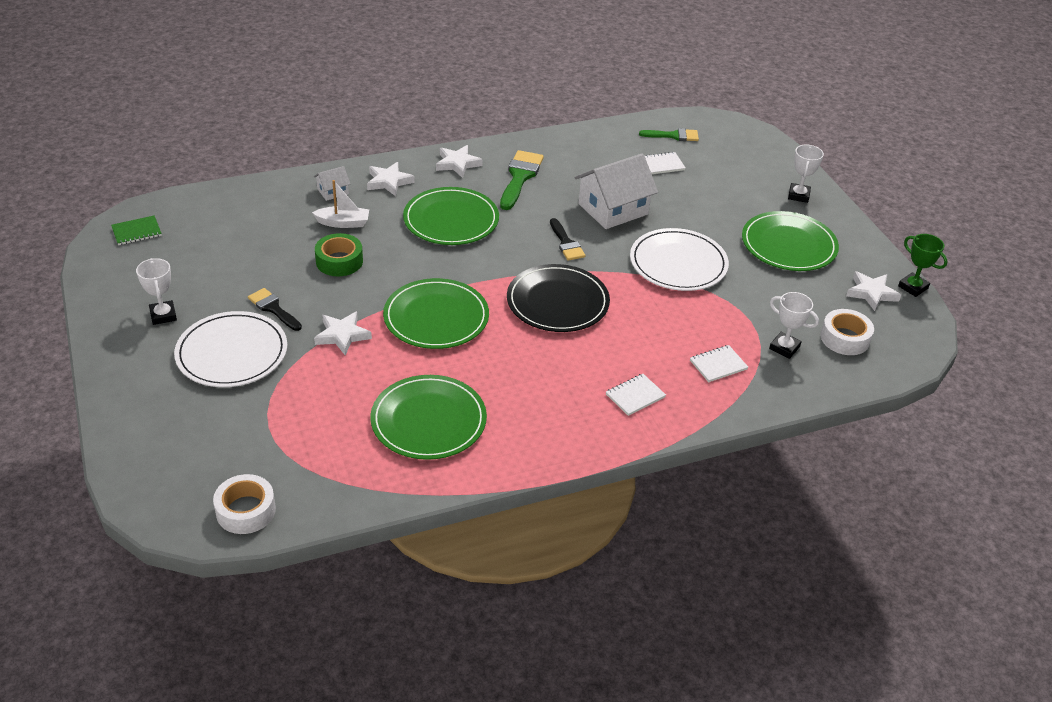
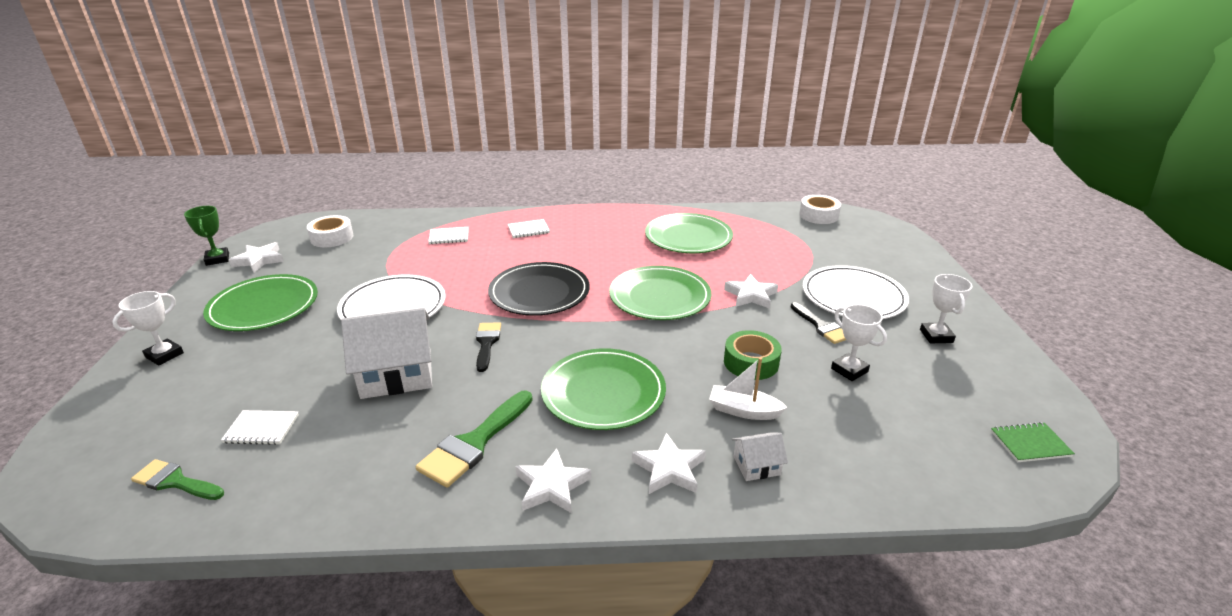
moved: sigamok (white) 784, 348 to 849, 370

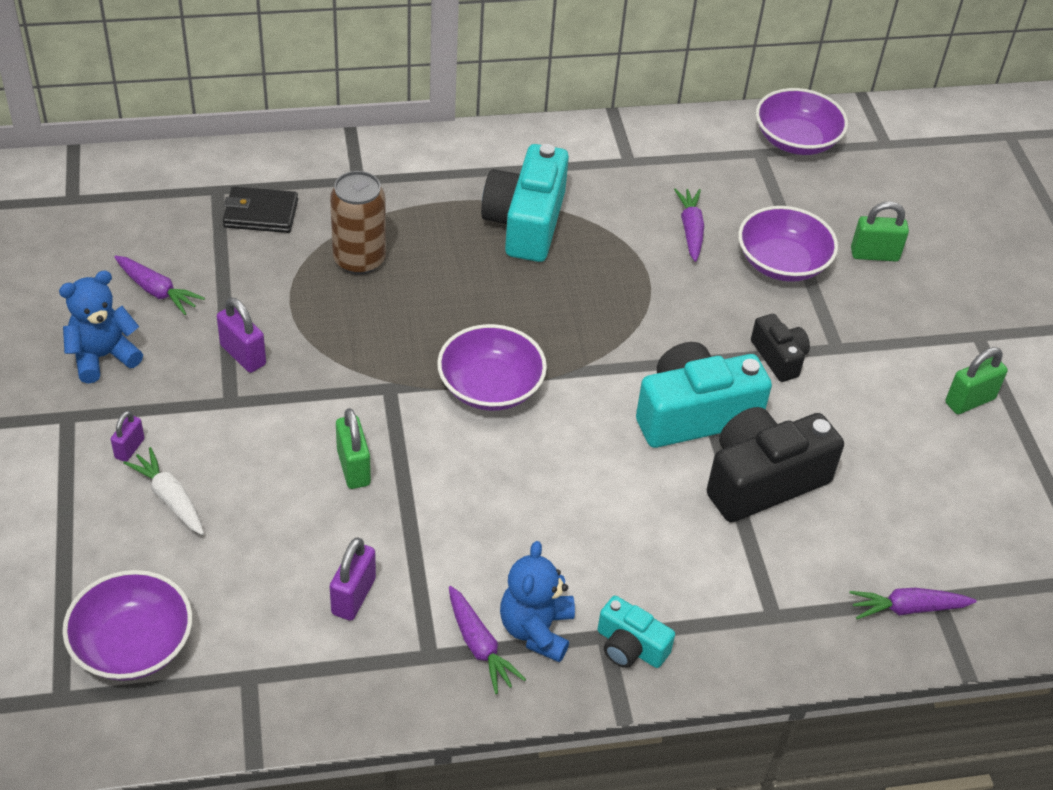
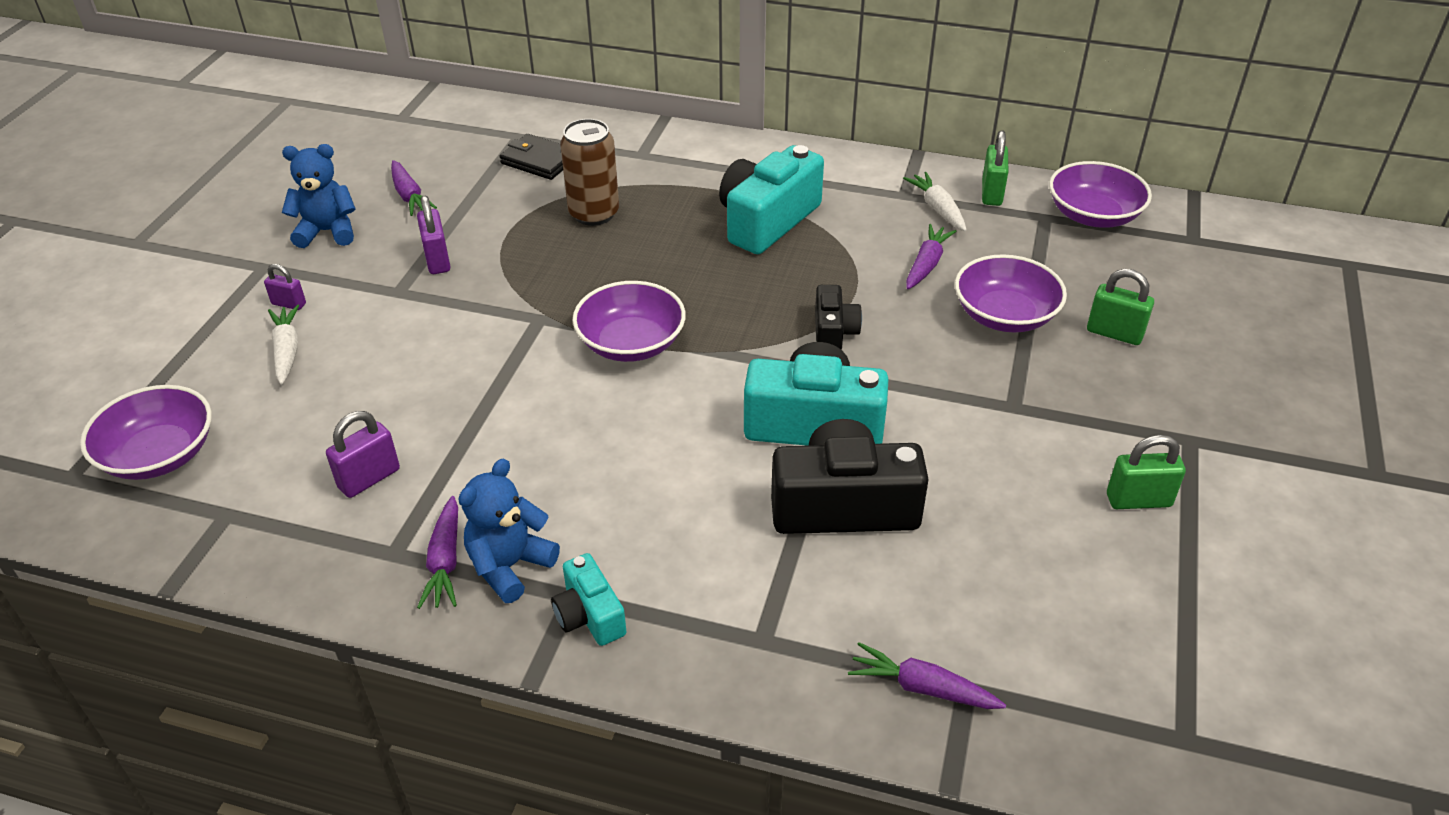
added: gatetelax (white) 937, 209
moved: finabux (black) 779, 357 to 833, 332; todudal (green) 353, 468 to 991, 193
turned: todudal (purple) 129, 448 = 289, 304 60 degrees clockwise

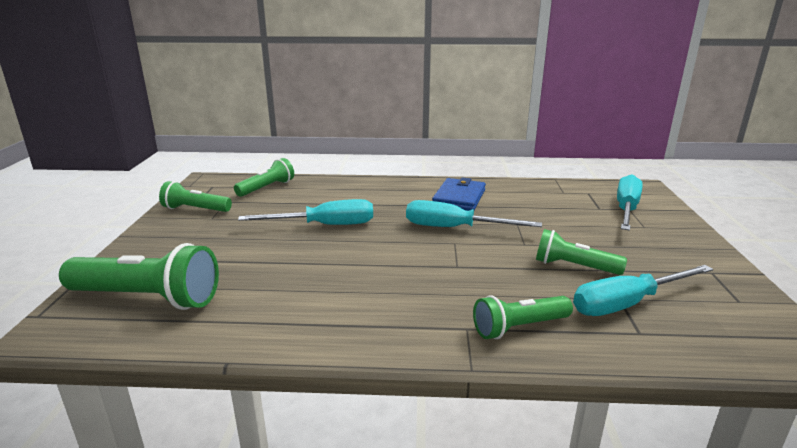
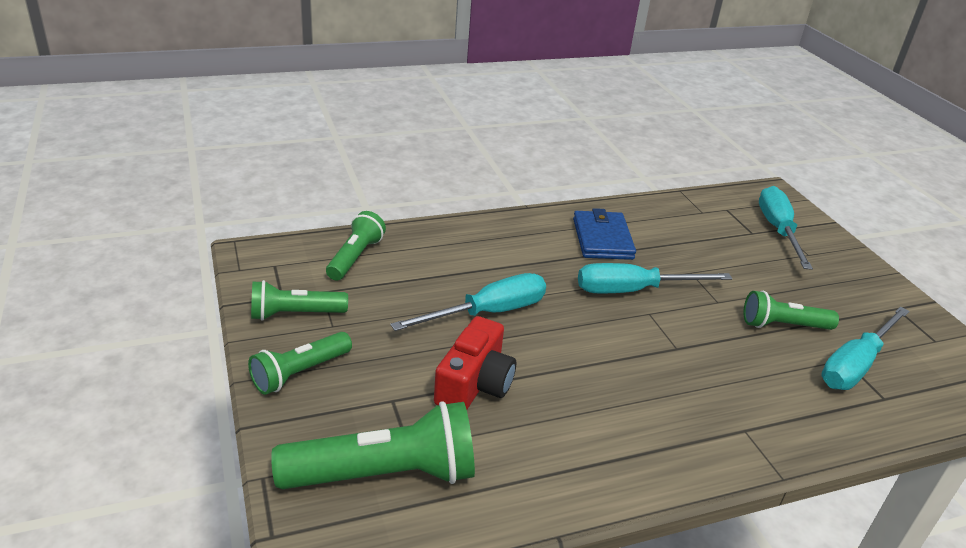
added: finabux (red) 474, 384
moved: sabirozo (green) 519, 327 to 299, 373

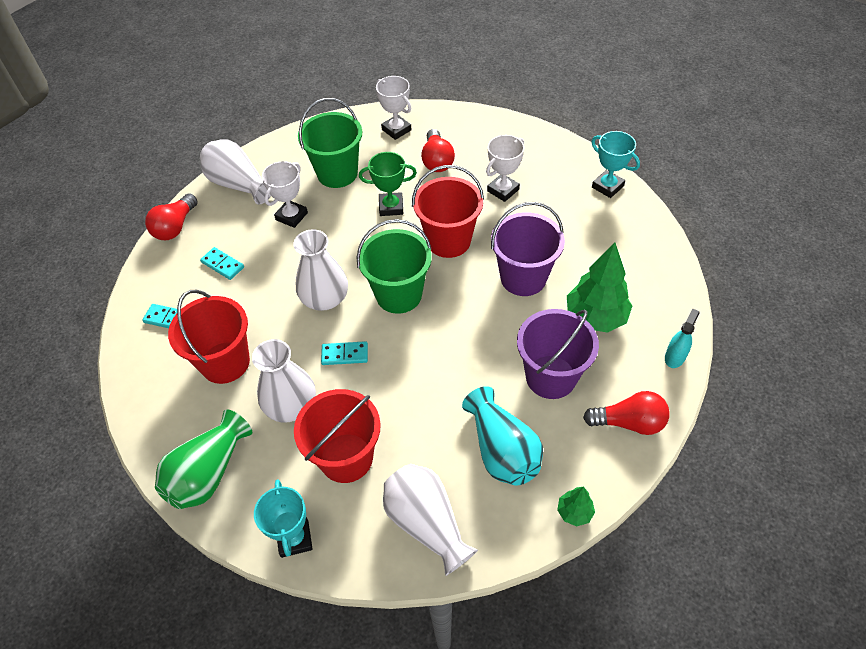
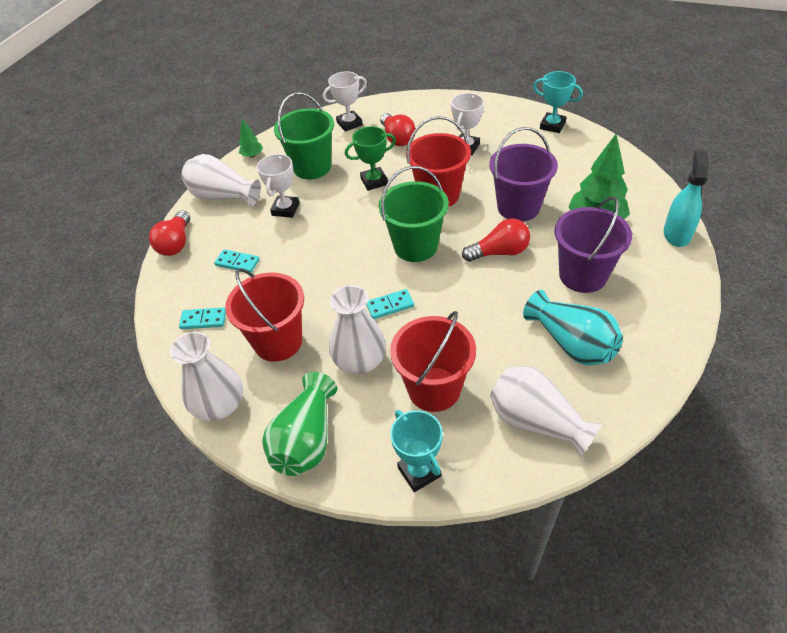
moved: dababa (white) 325, 298 to 219, 405; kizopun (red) 629, 422 to 499, 252; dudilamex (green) 574, 512 to 252, 155
turned: sigamok (white) 396, 130 = 349, 123 60 degrees counterclockwise
resized: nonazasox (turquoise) 675, 357 = 676, 234 x1.54

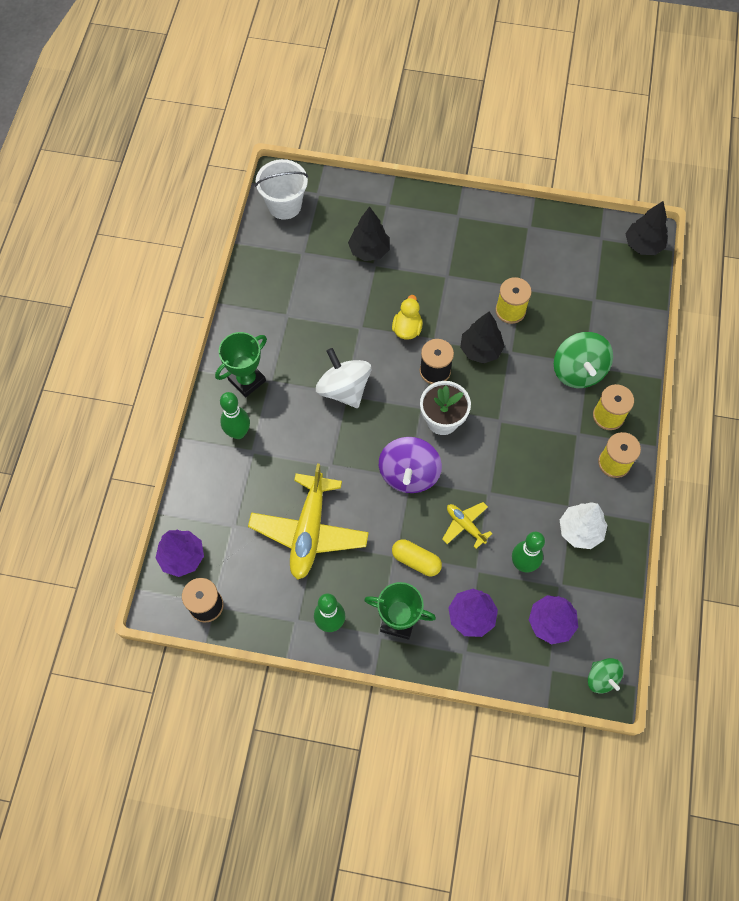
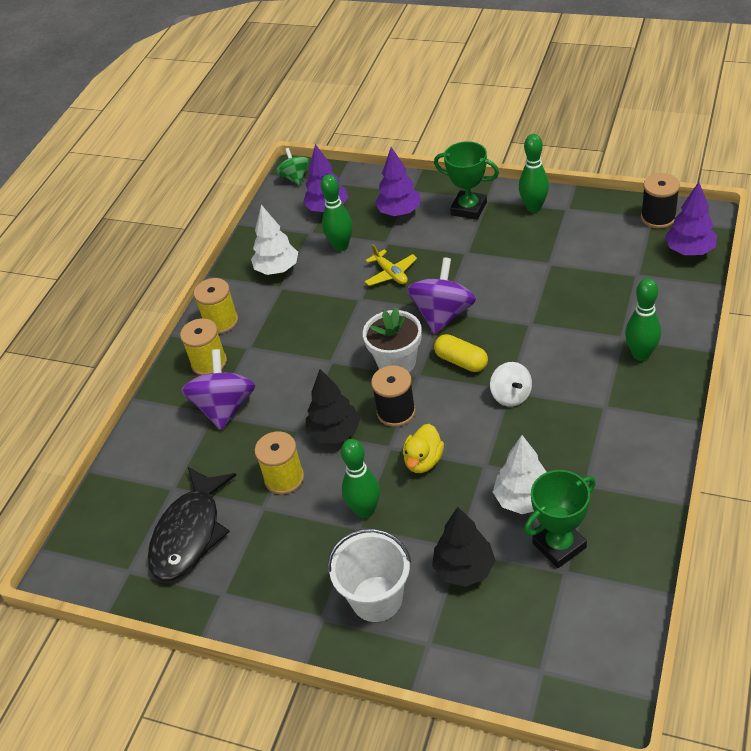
removed: dudilamex (black) 643, 245; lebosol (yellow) 309, 531
added: dudilamex (white) 523, 499; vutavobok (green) 365, 510; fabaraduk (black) 190, 533
moved: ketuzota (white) 284, 205 to 376, 598; sigamok (green) 247, 380 to 559, 545; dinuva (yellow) 416, 561 to 461, 361
recoloured: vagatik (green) 578, 371 to vagatik (purple) 224, 407
resized: vagatik (white) 344, 389 = 511, 395 x0.60

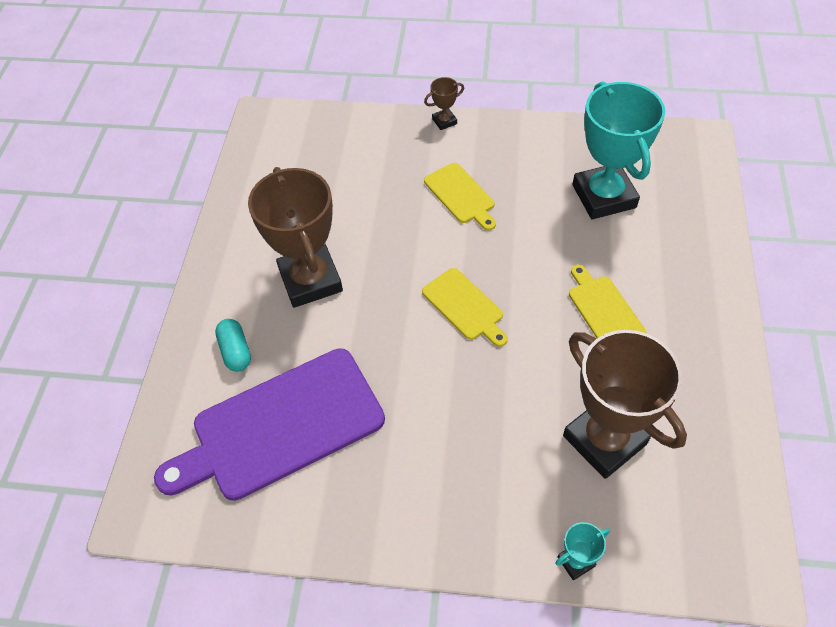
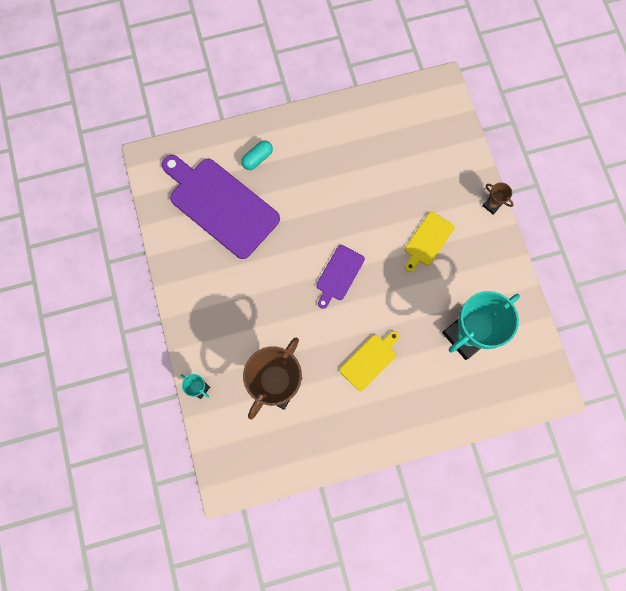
removed: sigamok (brown) 310, 280
recoloured: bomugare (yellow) 464, 306 to bomugare (purple) 339, 275

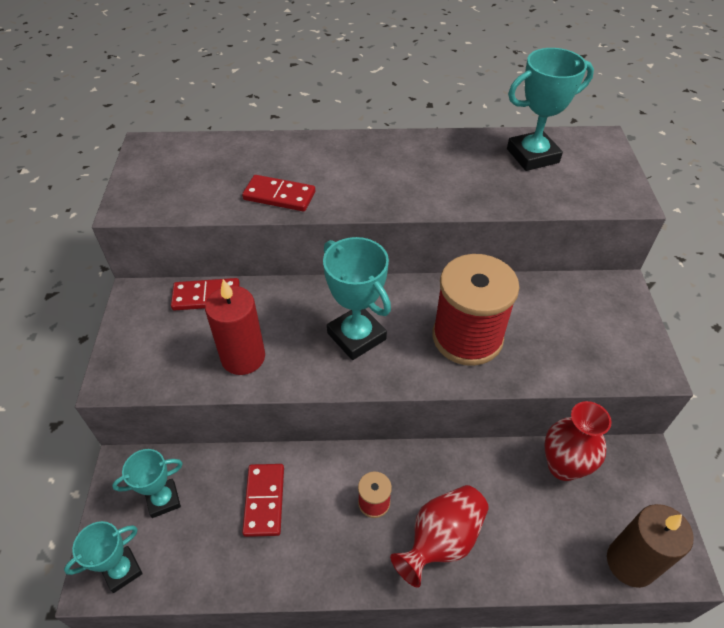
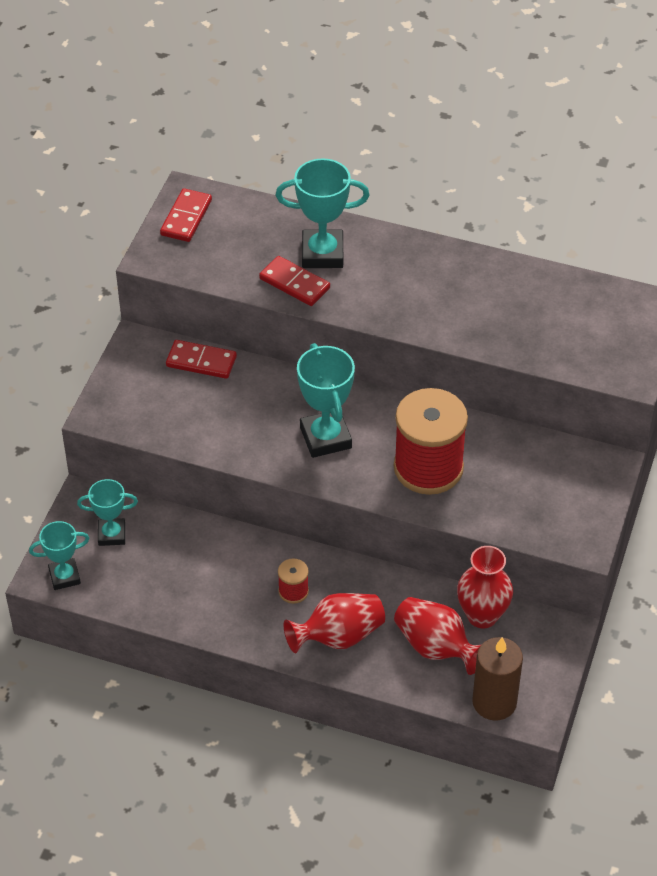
removed: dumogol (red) 243, 357
added: dababa (red) 436, 647
moved: sigamok (turquoise) 532, 156 to 322, 253; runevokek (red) 264, 500 to 186, 217

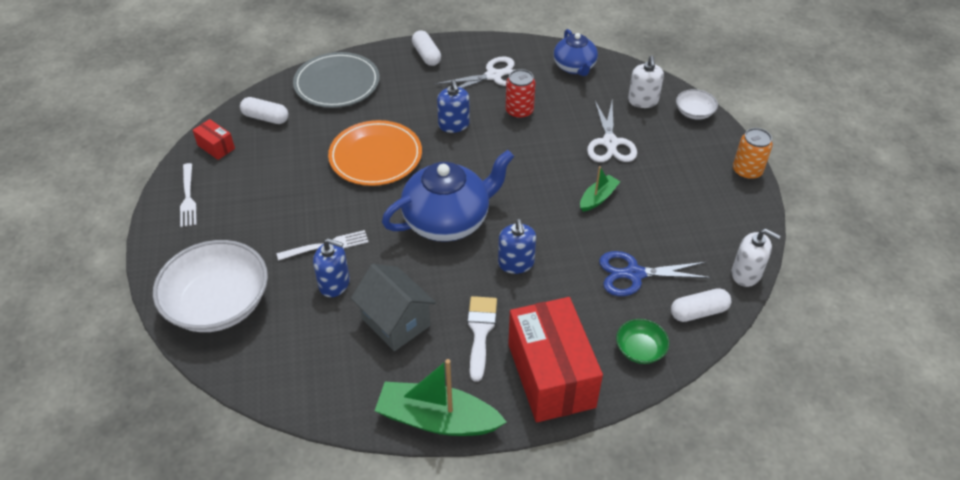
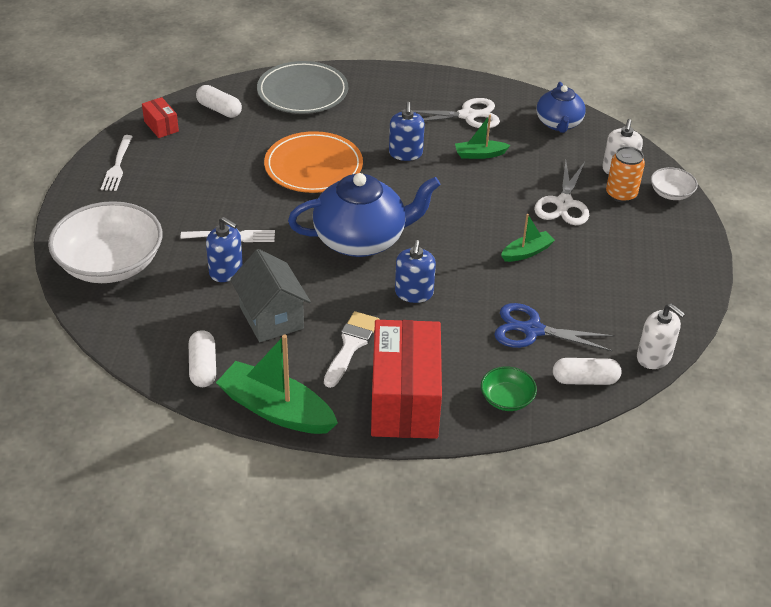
moved: dinuva (white) 426, 55 to 203, 367; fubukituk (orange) 747, 171 to 621, 194
replaced: fubukituk (red) 519, 111 to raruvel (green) 480, 154

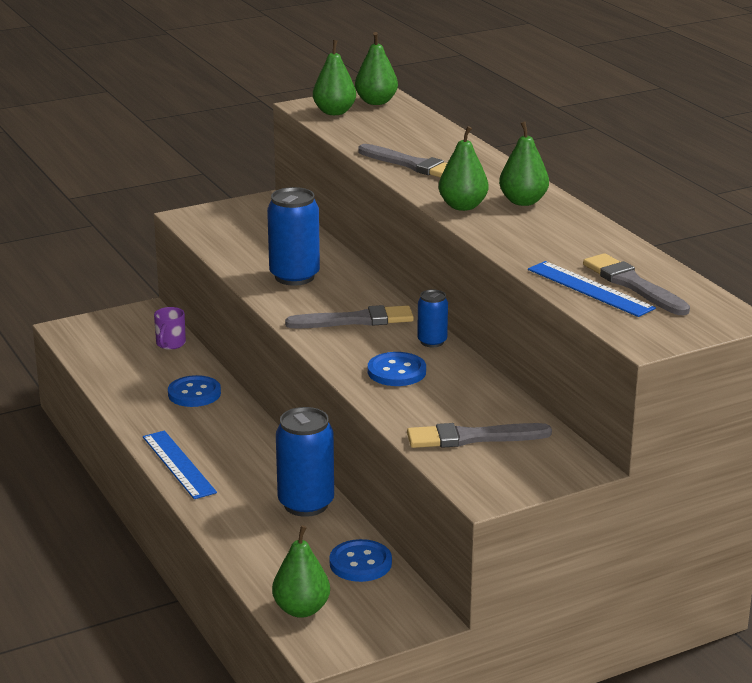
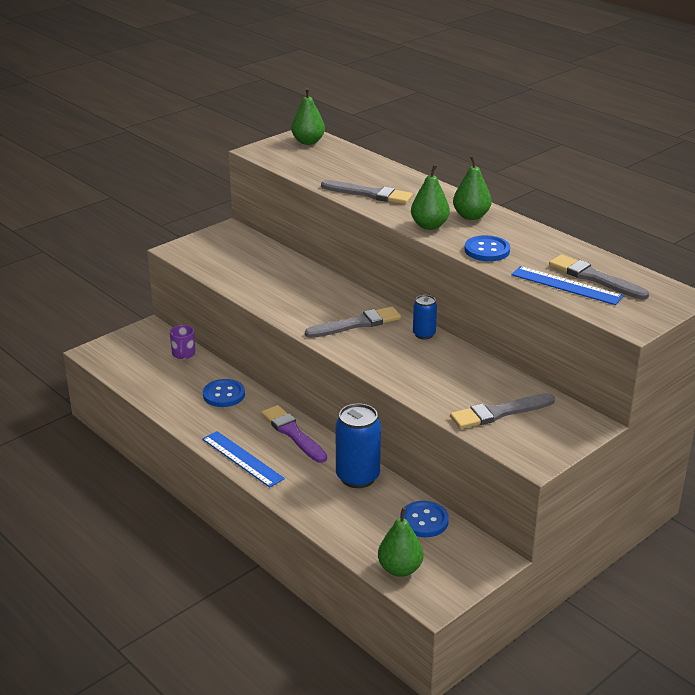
removed: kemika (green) 334, 112; fubukituk (blue) 294, 277
added: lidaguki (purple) 293, 433
moved: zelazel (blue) 396, 371 to 487, 250

